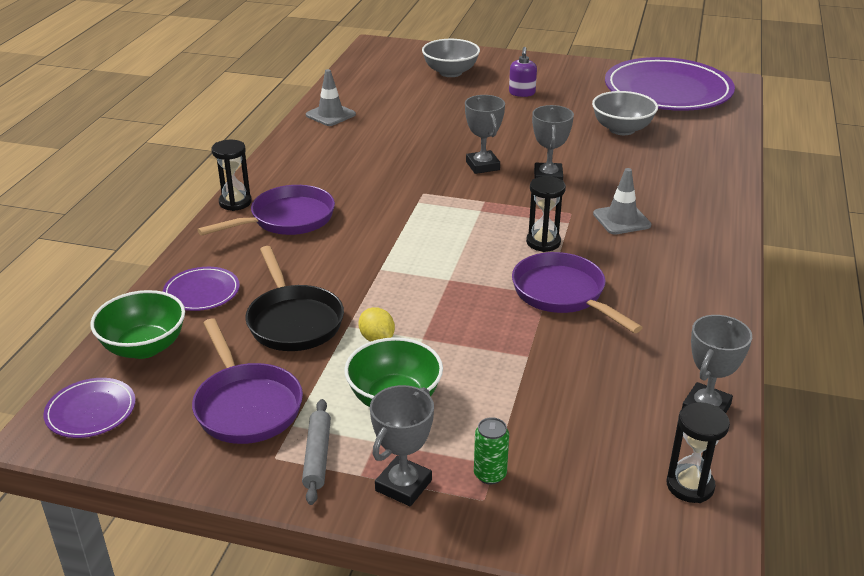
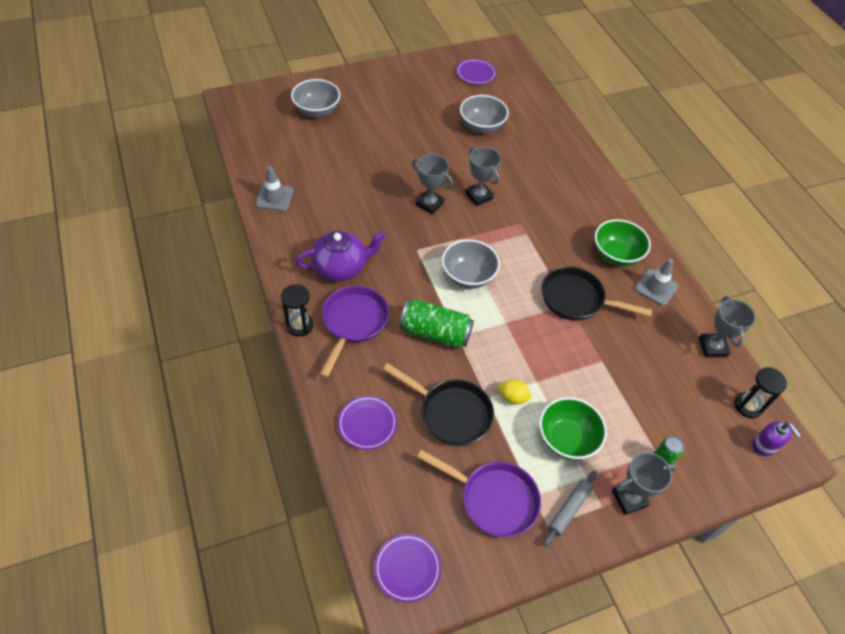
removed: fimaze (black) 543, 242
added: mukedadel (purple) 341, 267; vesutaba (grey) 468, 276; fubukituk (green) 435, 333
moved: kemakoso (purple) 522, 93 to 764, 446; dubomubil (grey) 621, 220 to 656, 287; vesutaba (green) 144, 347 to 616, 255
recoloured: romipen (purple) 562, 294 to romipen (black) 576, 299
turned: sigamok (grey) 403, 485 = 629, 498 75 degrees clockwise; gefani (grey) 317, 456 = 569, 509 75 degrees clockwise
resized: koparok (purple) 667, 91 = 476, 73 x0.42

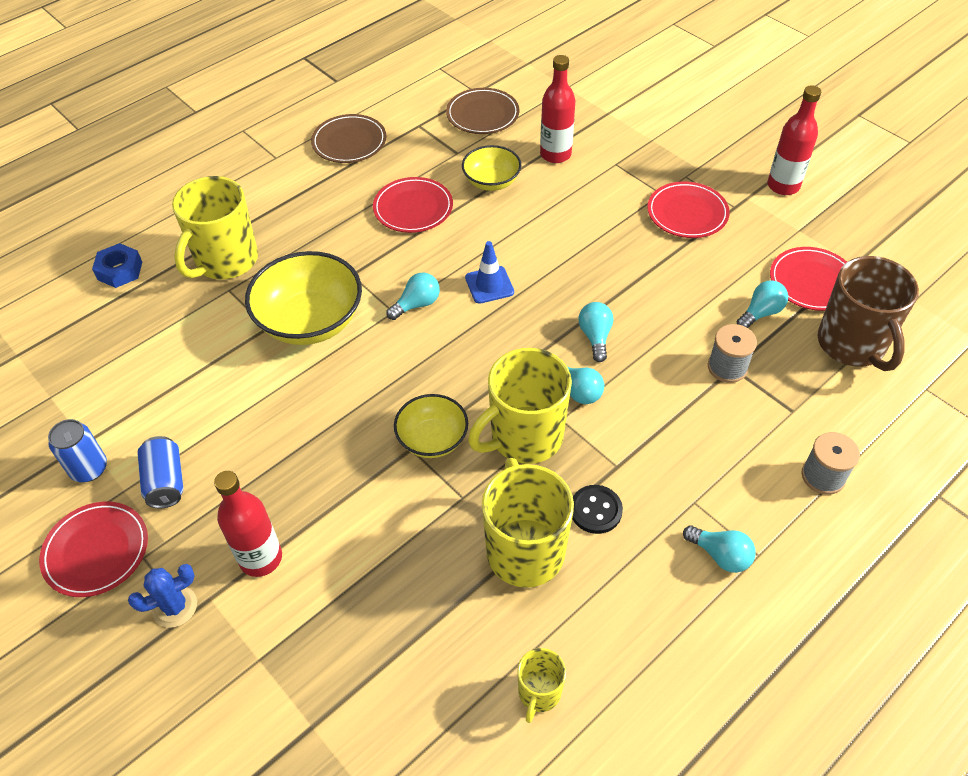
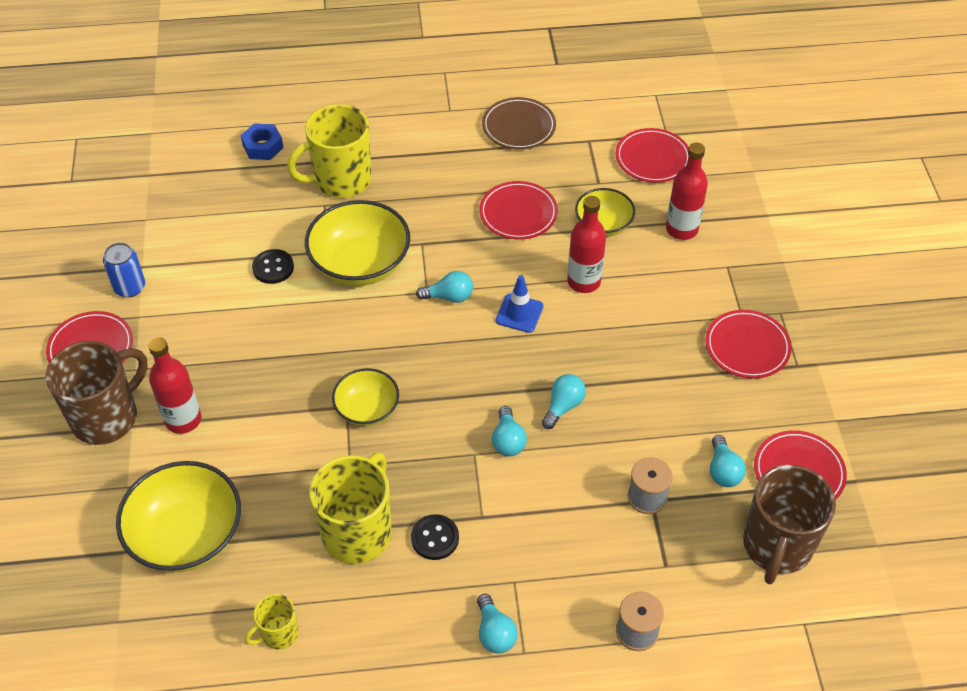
removed: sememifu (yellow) 524, 437; fubukituk (blue) 166, 482
added: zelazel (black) 273, 268; vesutaba (yellow) 187, 536
moved: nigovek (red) 783, 186 to 584, 281
replaced: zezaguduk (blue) 175, 607 to sememifu (brown) 107, 417
recoloured: koparok (brown) 482, 114 to koparok (red) 652, 158
turned: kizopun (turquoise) 760, 313 = 723, 471 90 degrees clockwise

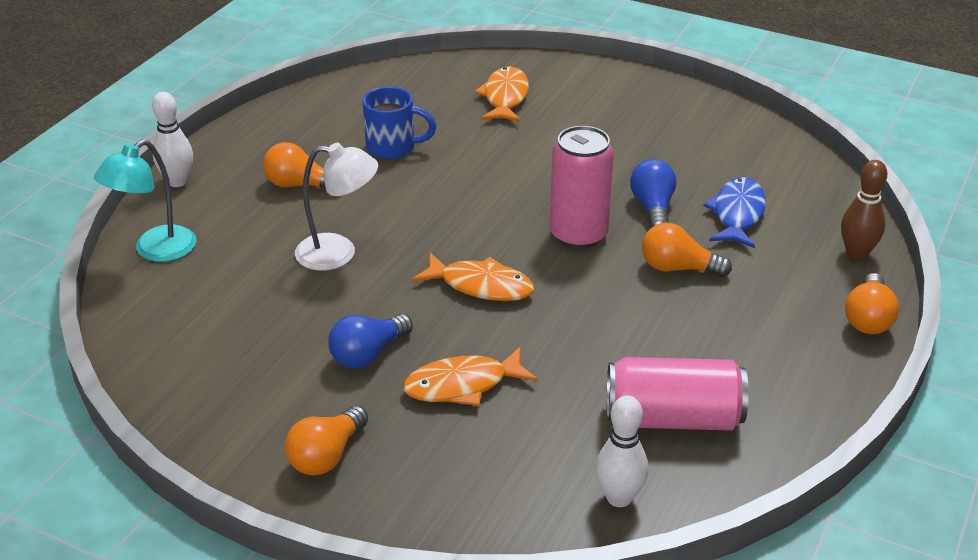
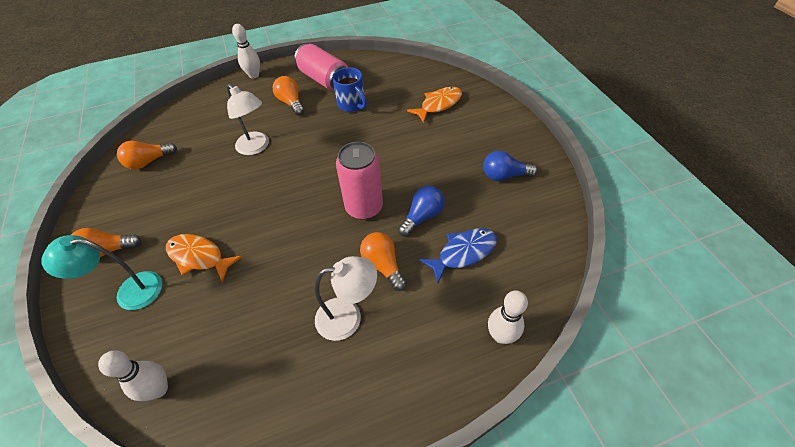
removed: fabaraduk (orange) 480, 286
added: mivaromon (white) 348, 317
moved: mivaromon (turquoise) 155, 250 to 130, 291; kizopun (orange) 868, 319 to 149, 162; kizopun (blue) 368, 354 to 504, 175; fubukituk (pink) 673, 418 to 324, 80
recoloured: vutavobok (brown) 857, 253 to vutavobok (white) 501, 335

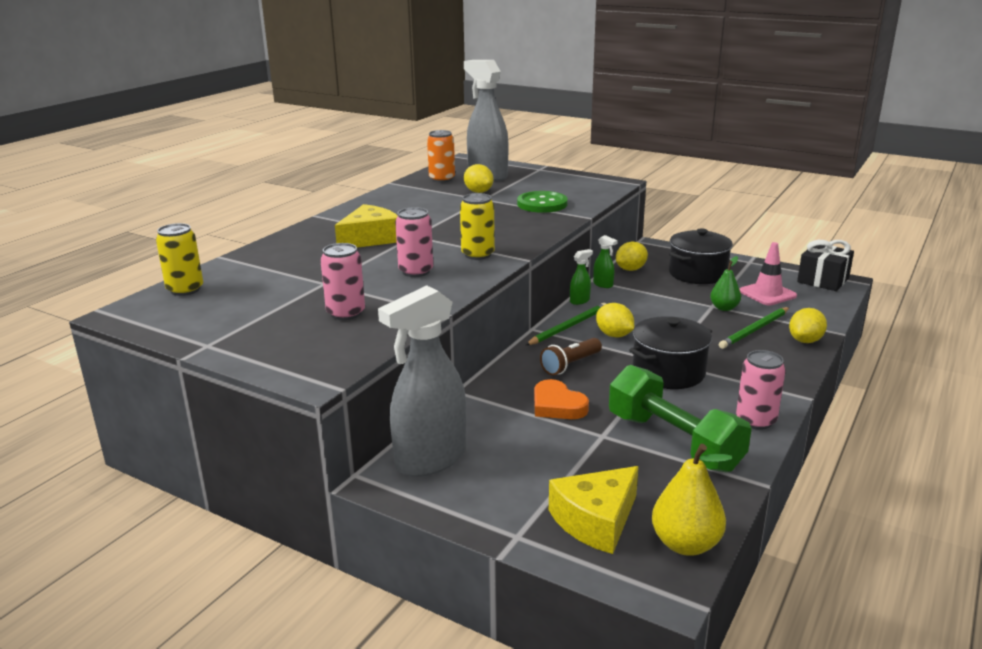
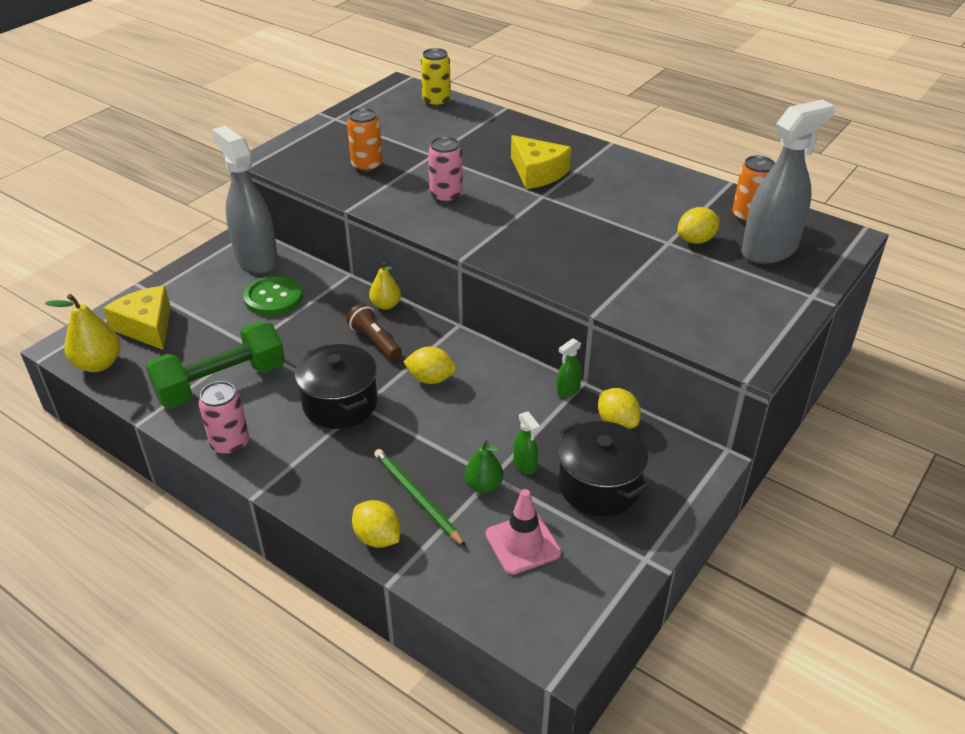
removed: fubukituk (yellow) 478, 254; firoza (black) 823, 280; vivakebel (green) 568, 327; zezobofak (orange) 557, 405
added: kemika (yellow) 386, 305
moved: zelazel (green) 542, 204 to 273, 297; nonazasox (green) 580, 301 to 525, 465
recoloured: fubukituk (pink) 346, 313 to fubukituk (orange) 367, 166
turned: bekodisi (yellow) 614, 335 = 430, 379 45 degrees clockwise

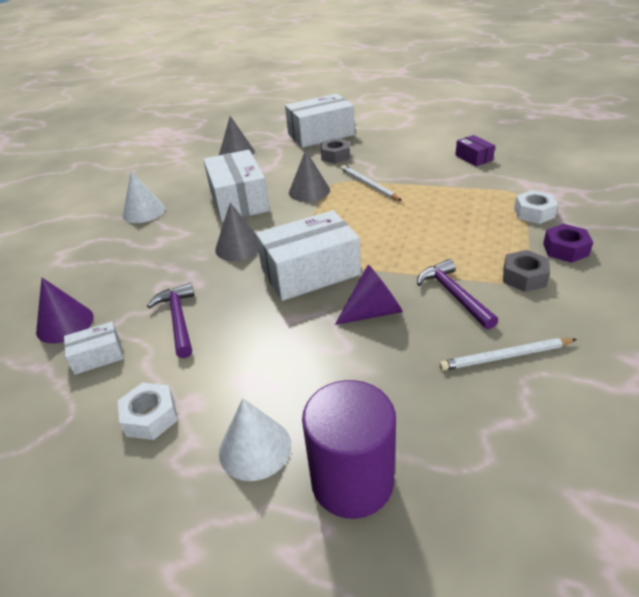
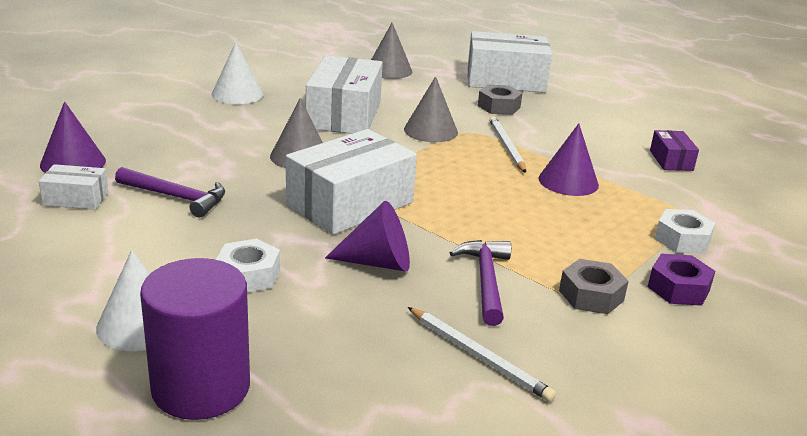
added: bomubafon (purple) 568, 181
moved: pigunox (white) 150, 417 to 248, 275
turned: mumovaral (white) 310, 272 = 350, 204 45 degrees counterclockwise; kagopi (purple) 178, 320 = 176, 197 105 degrees clockwise; vivakebel (white) 505, 356 = 479, 356 150 degrees counterclockwise

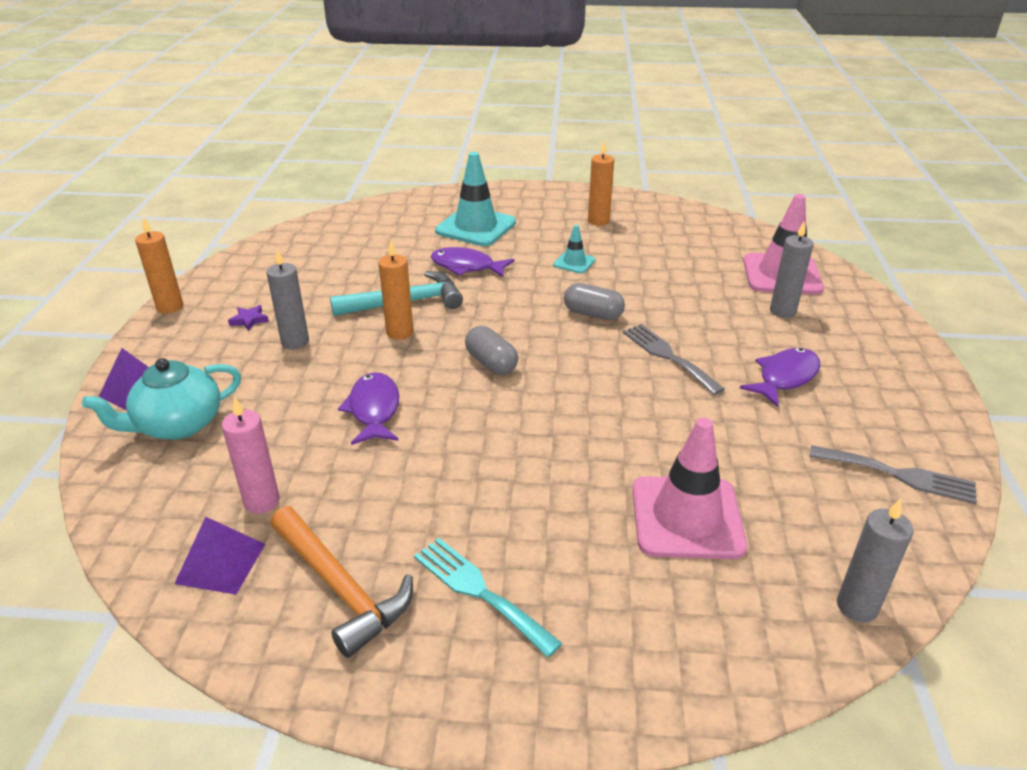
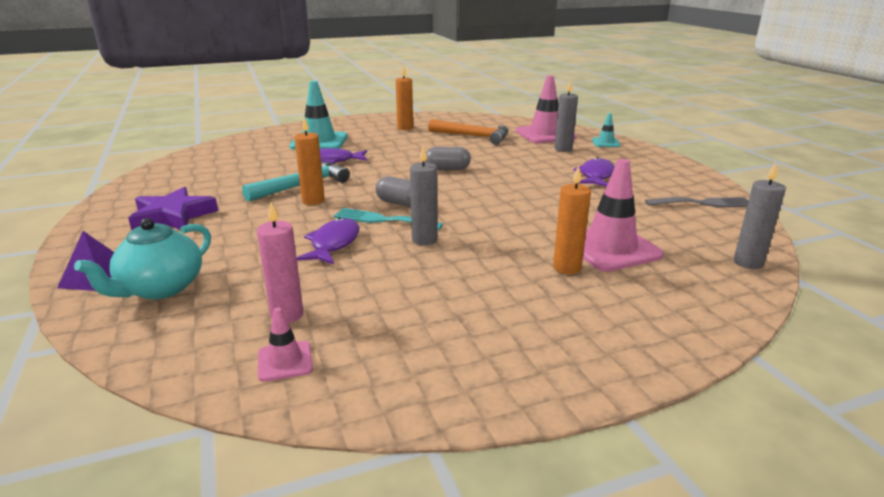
removed: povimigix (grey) 668, 356
moved: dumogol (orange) 170, 307 to 567, 268; dubomubil (turquoise) 574, 262 to 605, 143; dumogol (grey) 295, 342 to 424, 240; kagopi (orange) 341, 588 to 474, 136; povimigix (turquoise) 479, 591 to 382, 220
replaced: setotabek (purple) 221, 563 to dubomubil (pink) 285, 361
turned: fabaraduk (purple) 374, 410 = 333, 244 45 degrees clockwise
resized: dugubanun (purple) 249, 320 = 173, 216 x2.39

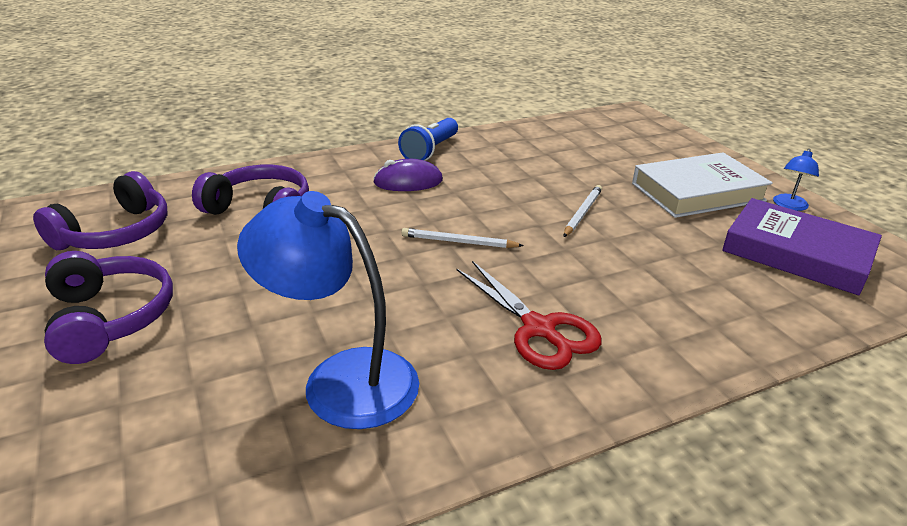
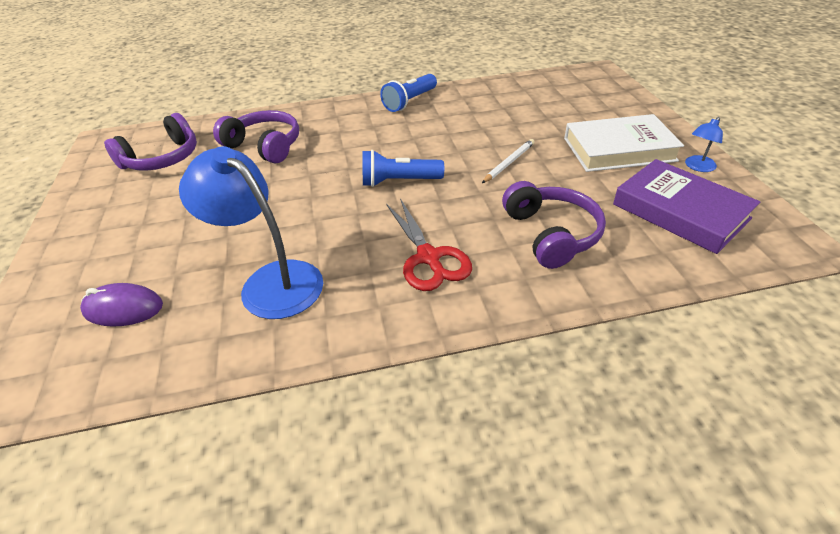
moved: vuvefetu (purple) 408, 182 to 123, 308; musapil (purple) 109, 318 to 551, 234
replaced: vivakebel (white) 459, 242 to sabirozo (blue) 399, 181

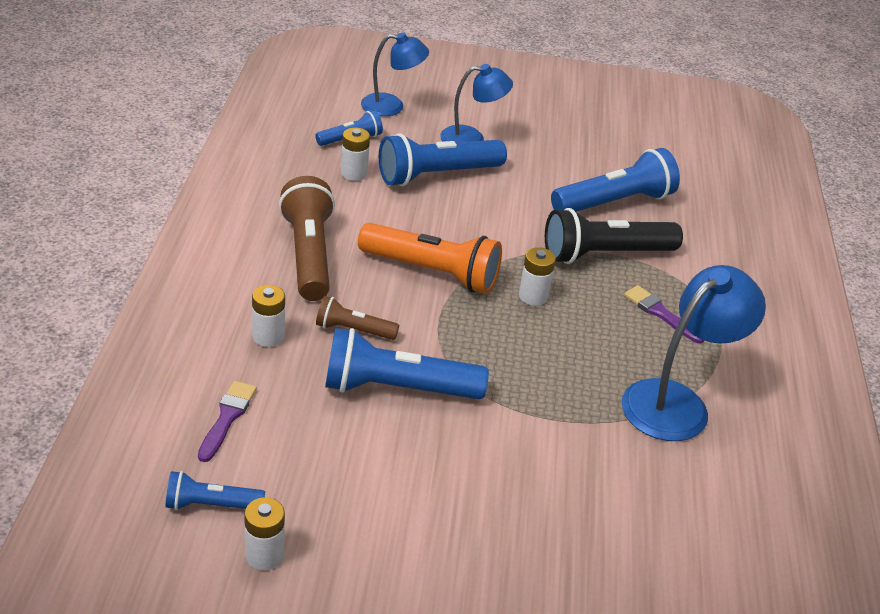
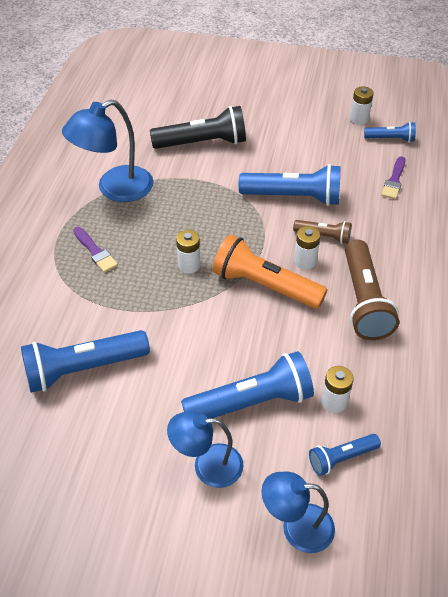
moved: sabirozo (black) 605, 254 to 203, 143; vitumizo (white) 268, 336 to 305, 261

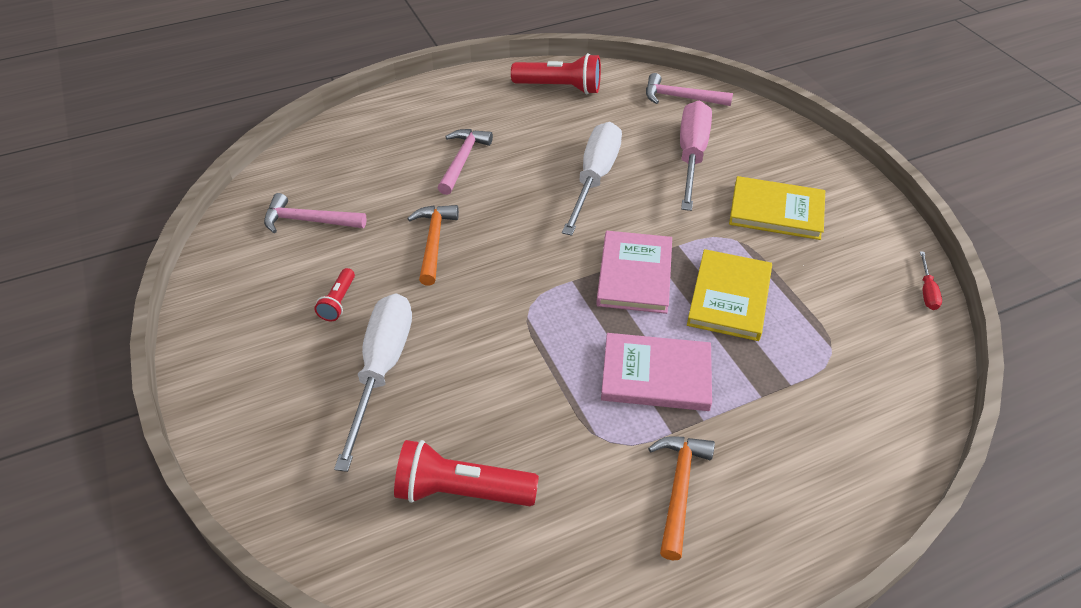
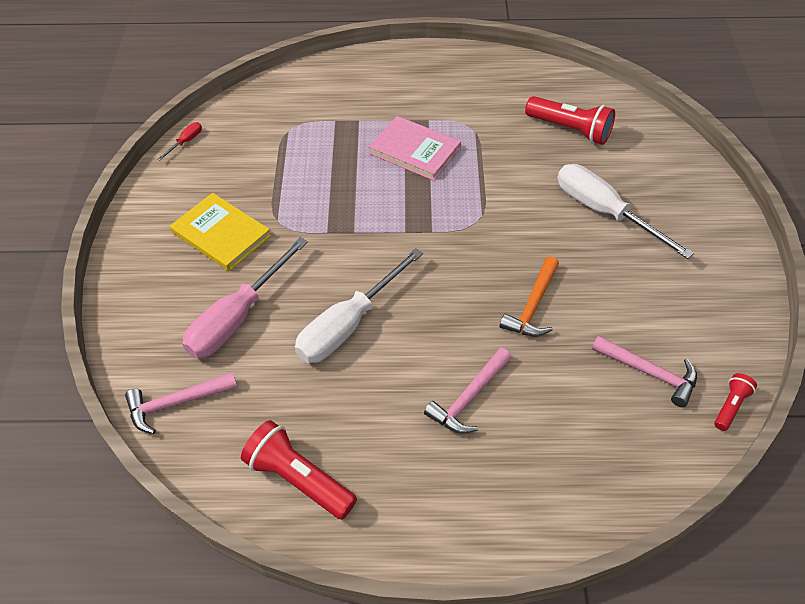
removed: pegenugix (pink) 635, 275; pegenugix (yellow) 729, 297; kagopi (orange) 679, 489
moved: sabirozo (red) 338, 302 to 730, 406
turned: kagopi (pink) 681, 98 = 176, 403 120 degrees clockwise; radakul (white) 382, 369 = 604, 212 105 degrees clockwise

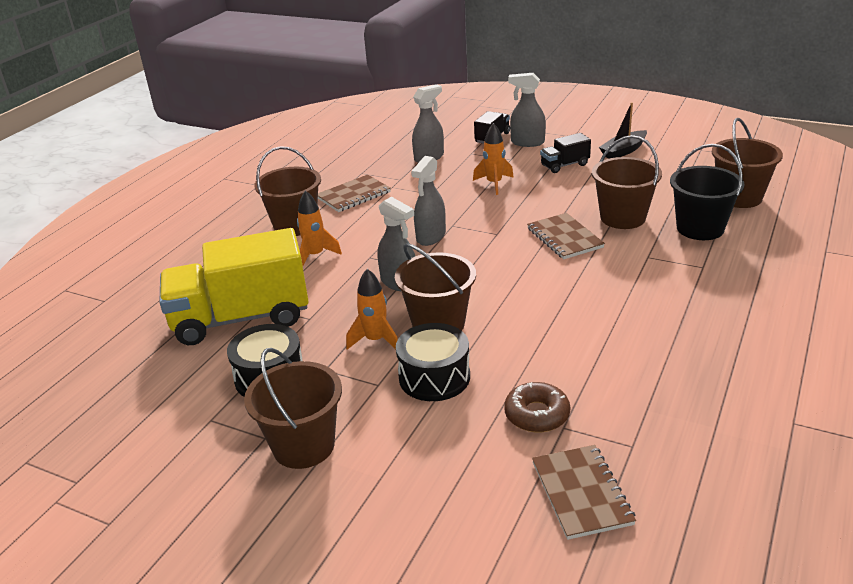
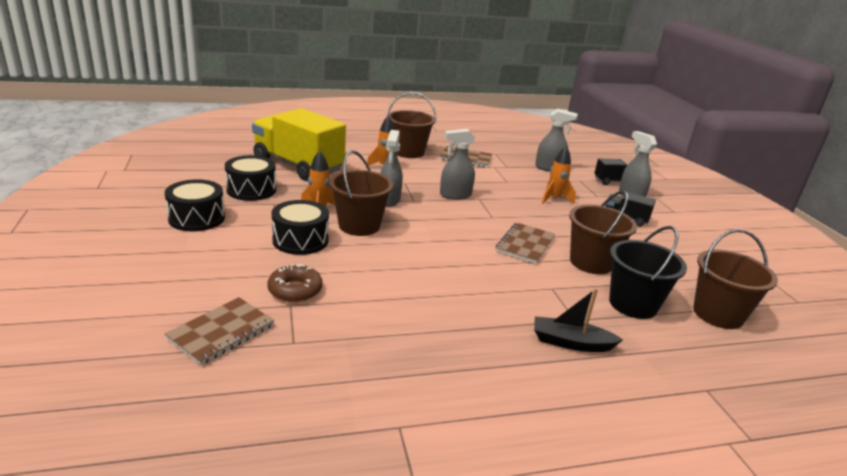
moved: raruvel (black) 623, 151 to 570, 343
replaced: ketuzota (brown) 303, 446 to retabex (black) 196, 218

